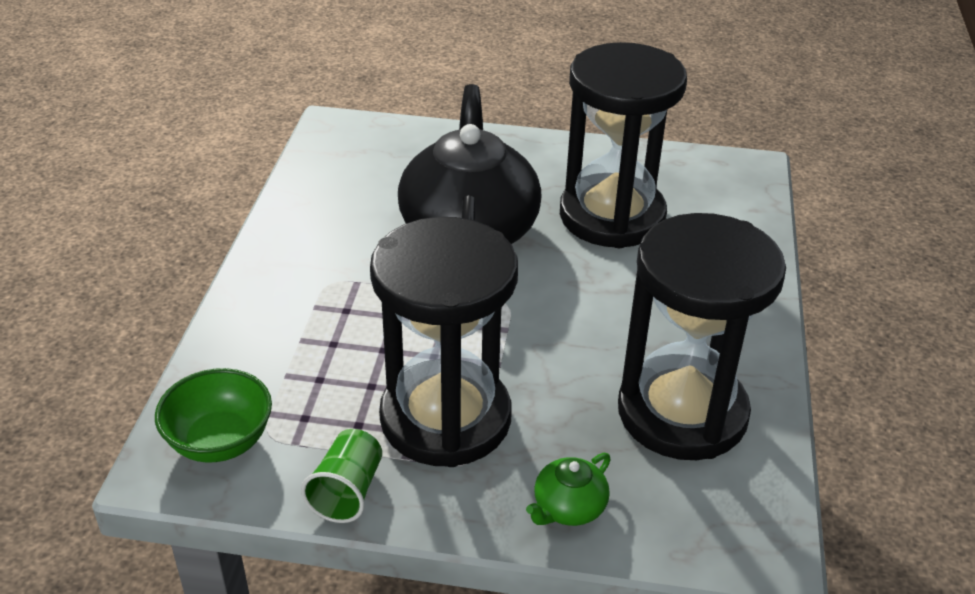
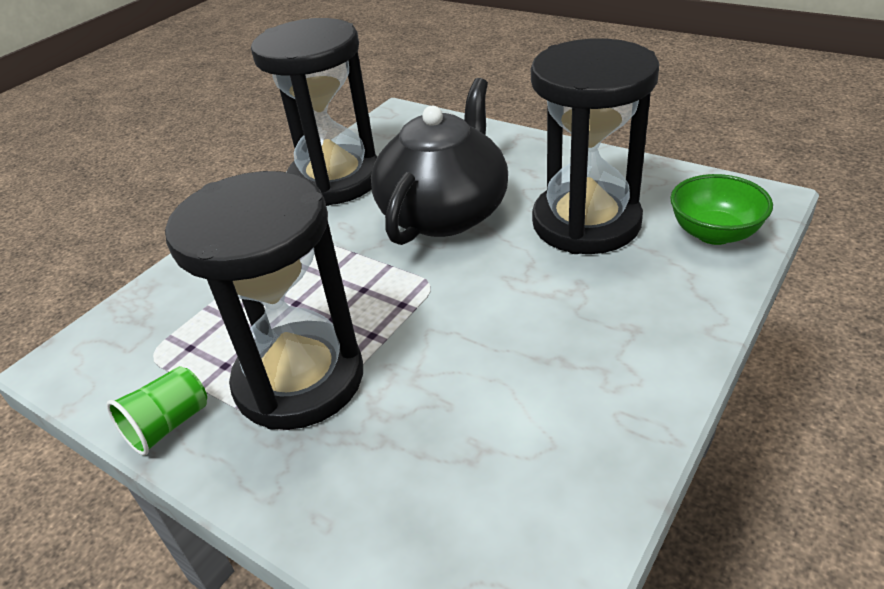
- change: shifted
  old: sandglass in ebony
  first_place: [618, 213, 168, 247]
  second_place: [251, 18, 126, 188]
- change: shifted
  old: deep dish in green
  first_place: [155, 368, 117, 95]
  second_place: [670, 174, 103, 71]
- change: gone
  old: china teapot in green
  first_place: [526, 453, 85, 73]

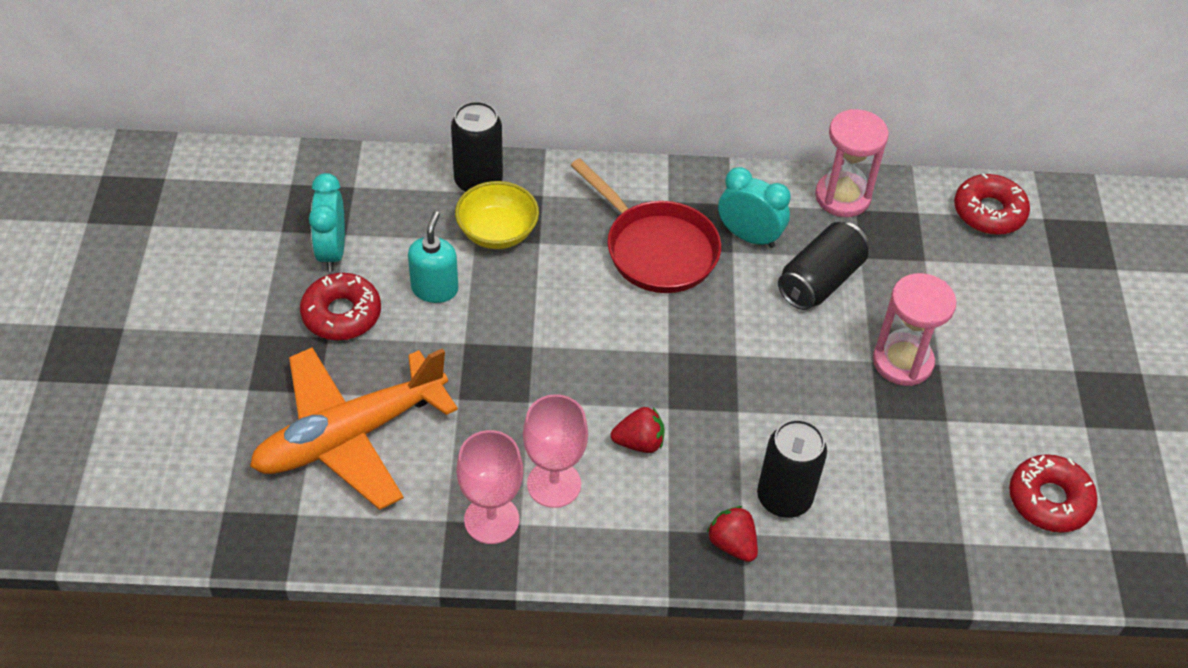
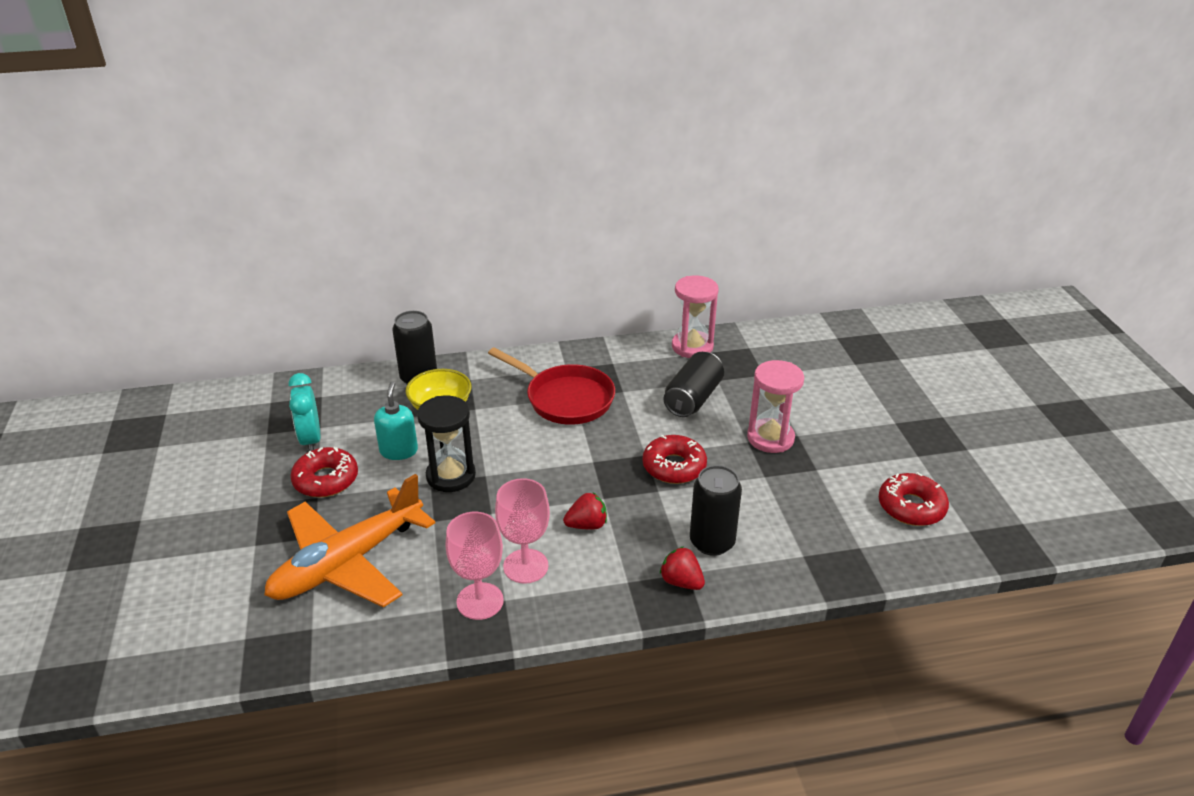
- change: gone
  old: alarm clock in turquoise
  first_place: [718, 167, 73, 81]
- change: shifted
  old: doughnut in crimson
  first_place: [954, 173, 76, 62]
  second_place: [642, 435, 65, 49]
- change: new
  new: sandglass in ebony
  second_place: [417, 396, 59, 96]

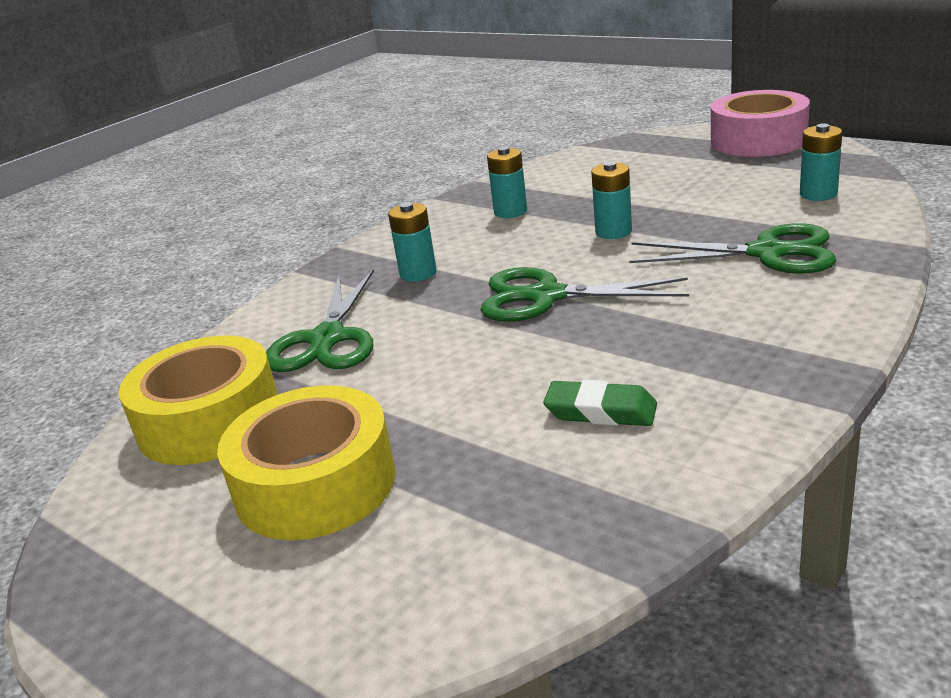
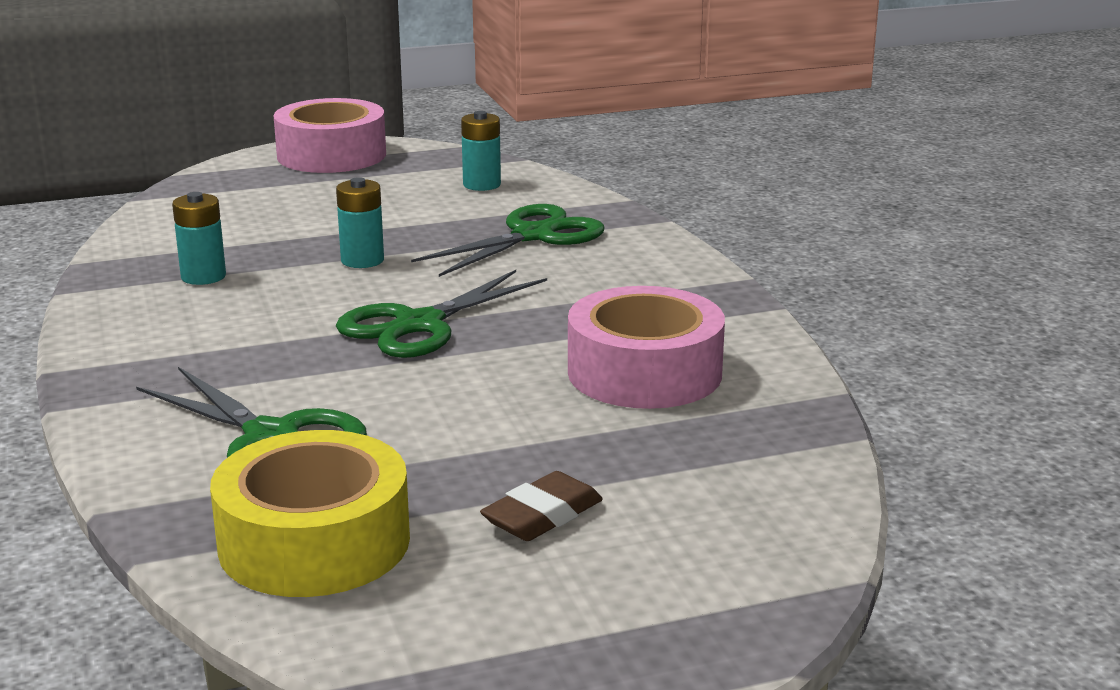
- change: gone
  old: power cell in turquoise
  first_place: [388, 202, 49, 80]
- change: swapped
  old: gum eraser in green
  new: sticky tape in pink
  first_place: [543, 380, 114, 46]
  second_place: [568, 286, 157, 123]
- change: swapped
  old: sticky tape in yellow
  new: gum eraser in brown
  first_place: [217, 385, 179, 155]
  second_place: [480, 471, 123, 70]

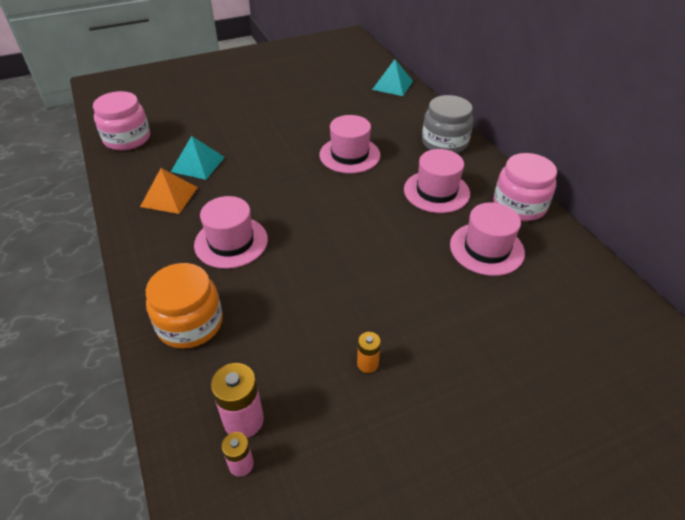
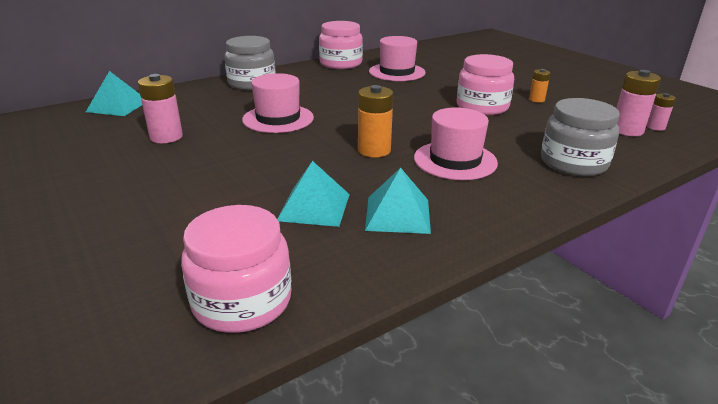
- change: gone
  old: top hat in pink
  first_place: [404, 149, 66, 64]
- change: repainted
  old: pyramid in bright orange
  new: pyramid in turquoise
  first_place: [140, 168, 58, 46]
  second_place: [365, 168, 66, 66]
- change: repainted
  old: jam jar in bright orange
  new: jam jar in grey
  first_place: [146, 263, 77, 86]
  second_place: [541, 98, 79, 78]
- change: new
  new: jam jar in pink
  second_place: [457, 54, 57, 61]
- change: new
  new: power cell in pink
  second_place: [138, 74, 45, 69]
- change: new
  new: power cell in bright orange
  second_place: [358, 85, 35, 73]

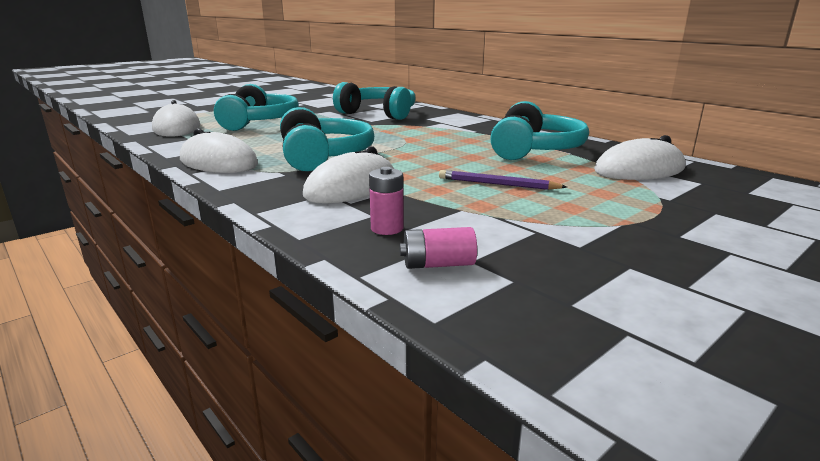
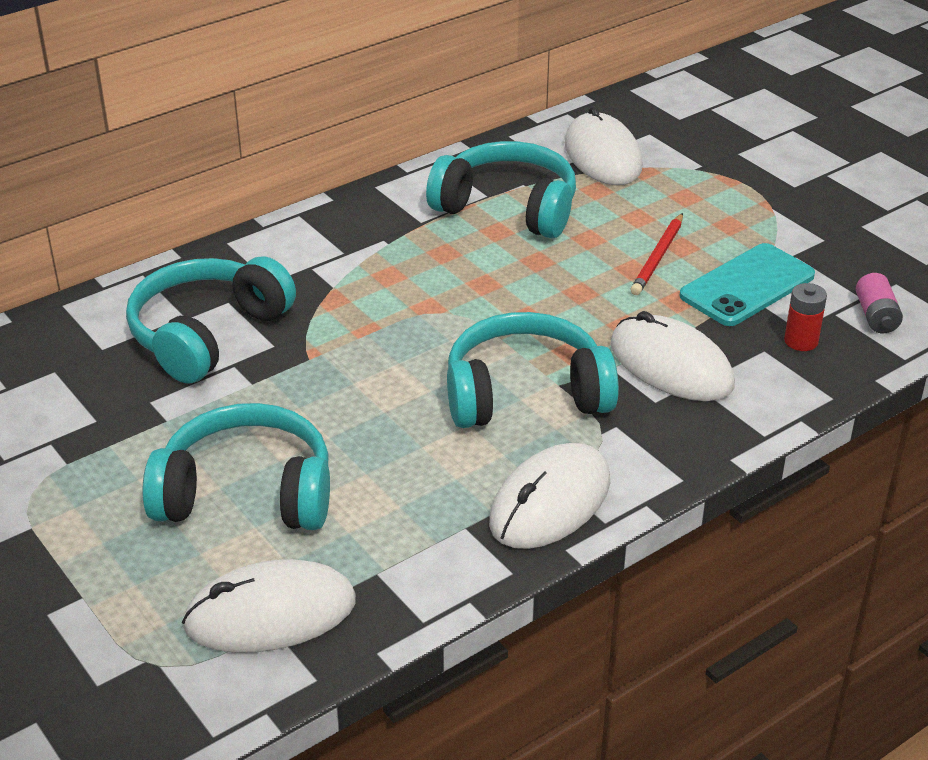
- change: repainted
  old: power cell in pink
  new: power cell in crimson
  first_place: [369, 167, 35, 68]
  second_place: [784, 283, 43, 68]
- change: repainted
  old: pencil in royal purple
  new: pencil in crimson
  first_place: [439, 170, 128, 20]
  second_place: [630, 213, 53, 82]
- change: new
  new: phone in turquoise
  second_place: [679, 243, 136, 83]

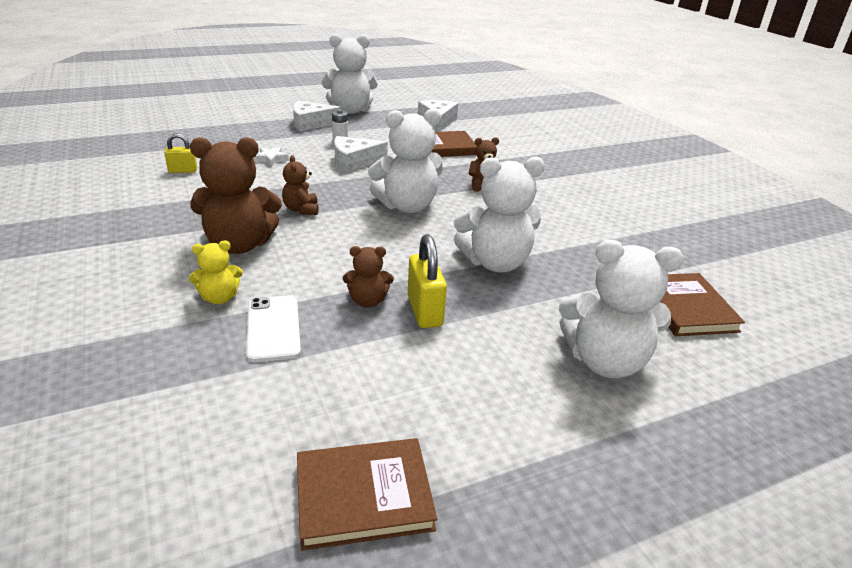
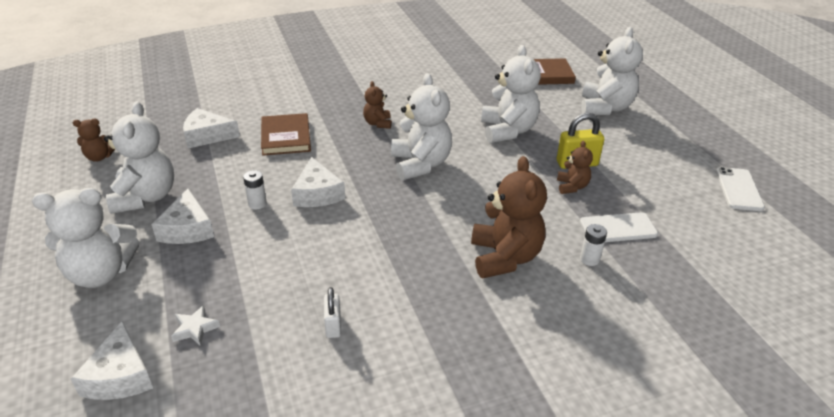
- change: repainted
  old: small lock in yellow
  new: small lock in pure white
  first_place: [164, 133, 33, 40]
  second_place: [324, 287, 17, 51]
- change: shifted
  old: five-pointed star in pure white
  first_place: [253, 147, 36, 20]
  second_place: [171, 305, 49, 41]
- change: shifted
  old: teddy bear in brown
  first_place: [282, 155, 37, 60]
  second_place: [73, 119, 42, 43]
- change: swapped
  old: teddy bear in yellow
  new: power cell in pure white
  first_place: [189, 240, 54, 64]
  second_place: [580, 224, 27, 42]
- change: swapped
  old: hardcover in brown
  new: phone in pure white
  first_place: [297, 438, 140, 113]
  second_place: [716, 167, 49, 44]
- change: new
  new: teddy bear in pure white
  second_place: [32, 188, 107, 100]
- change: new
  new: piece of cheese in pure white
  second_place: [71, 321, 82, 79]

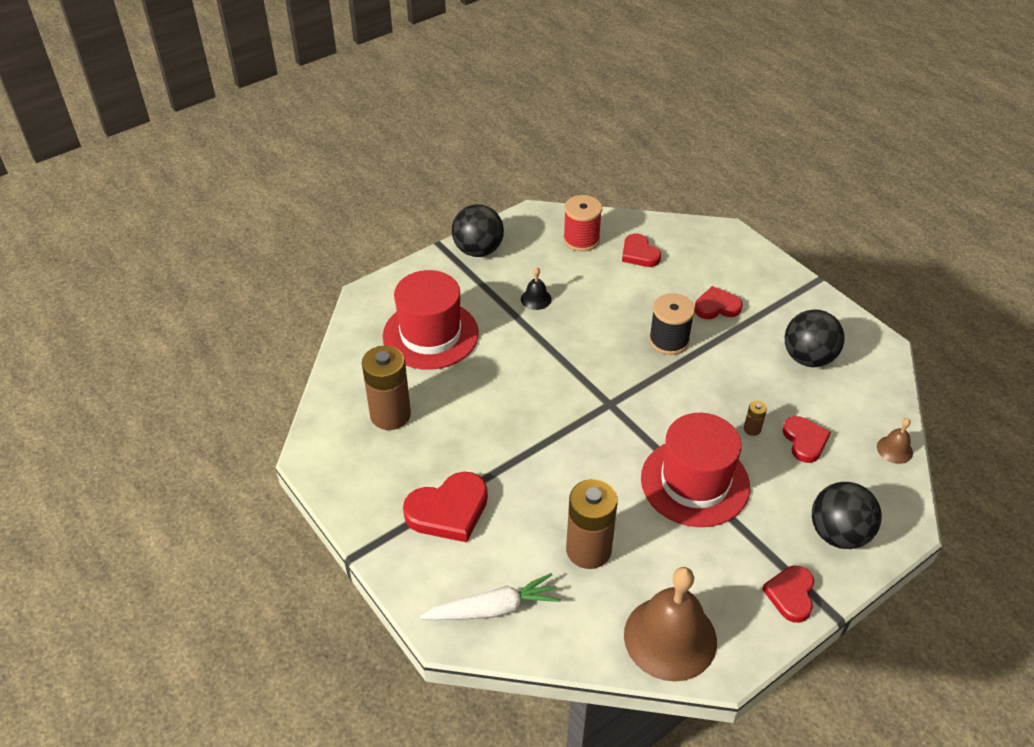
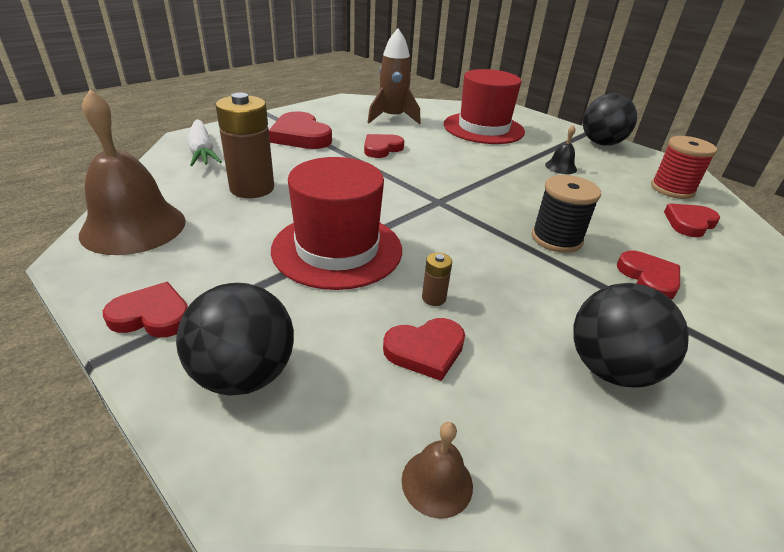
- change: swapped
  old: power cell in brown
  new: toy rocket in brown
  first_place: [362, 346, 49, 84]
  second_place: [367, 28, 54, 96]
- change: new
  new: heart shape in crimson
  second_place: [364, 134, 41, 24]

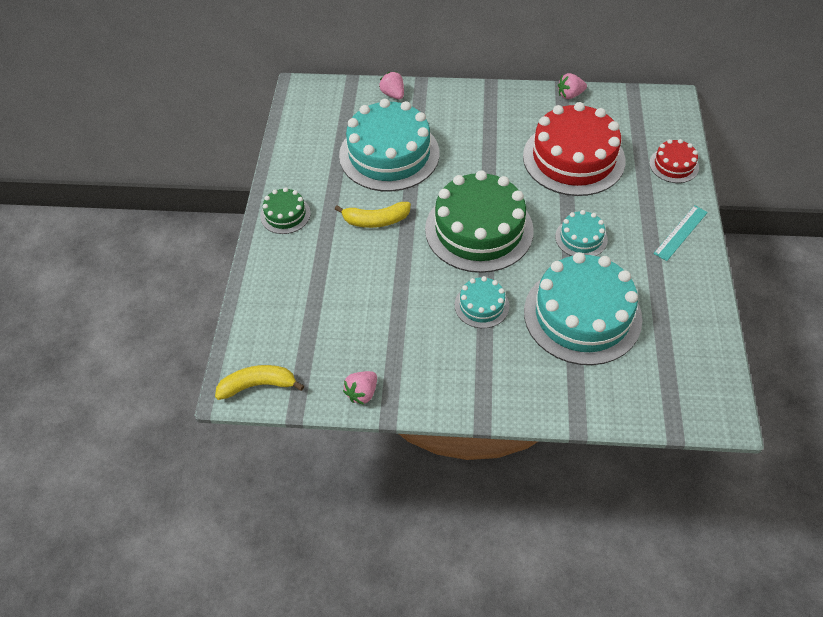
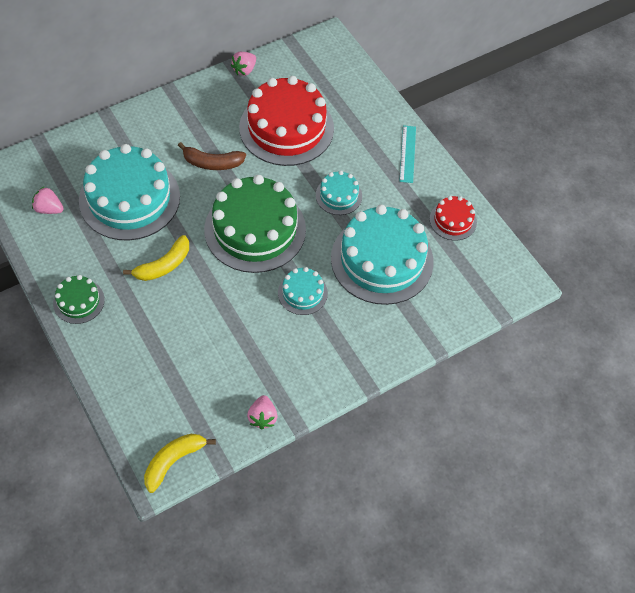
- change: shifted
  old: strawberry in pink
  first_place: [379, 72, 25, 27]
  second_place: [32, 187, 32, 27]
- change: shifted
  old: gateau in crimson
  first_place: [649, 139, 50, 44]
  second_place: [430, 196, 47, 45]
- change: new
  new: banana fruit in brown
  second_place: [178, 142, 68, 28]

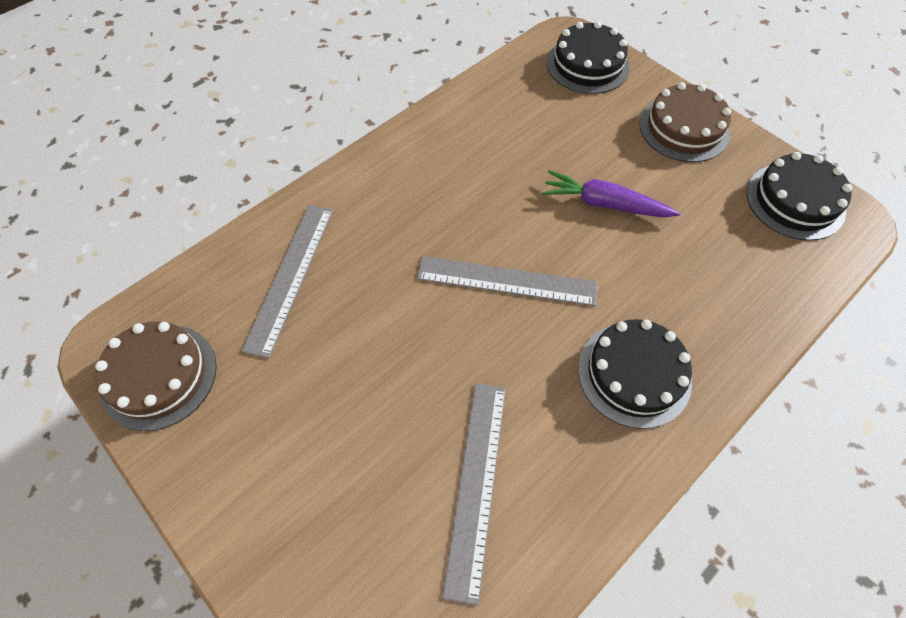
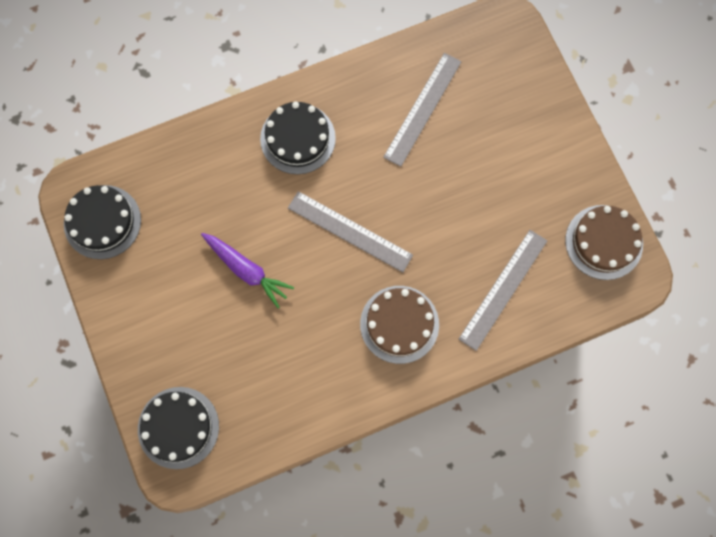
- change: shifted
  old: gateau in brown
  first_place: [639, 82, 92, 80]
  second_place: [360, 286, 79, 78]

